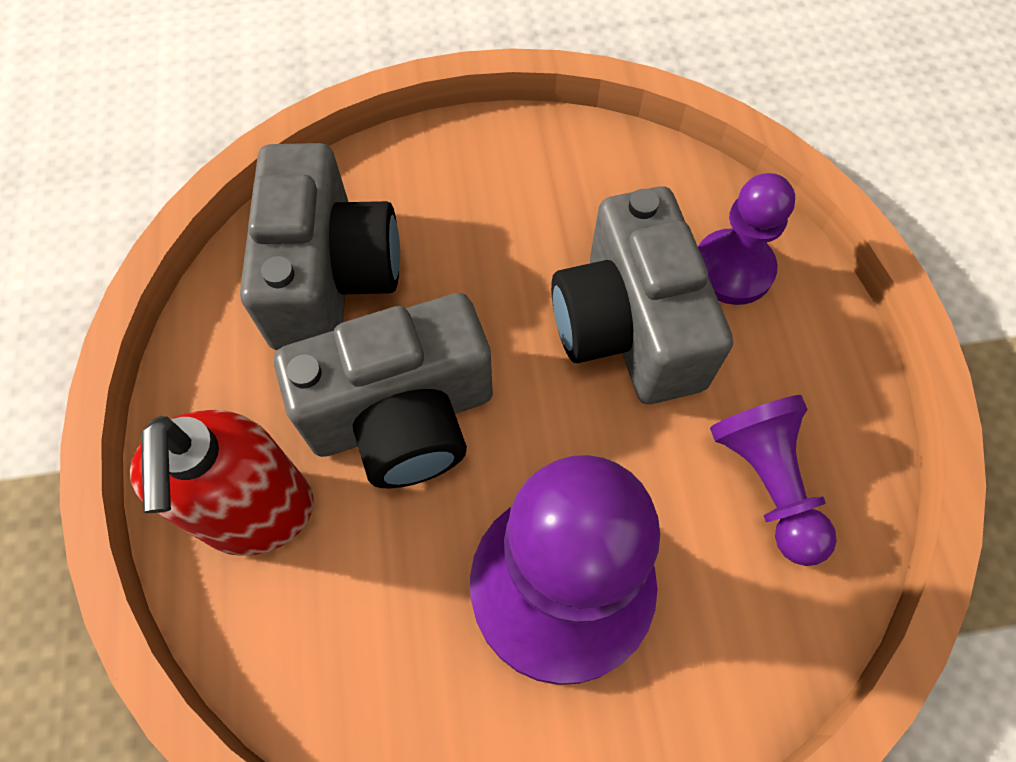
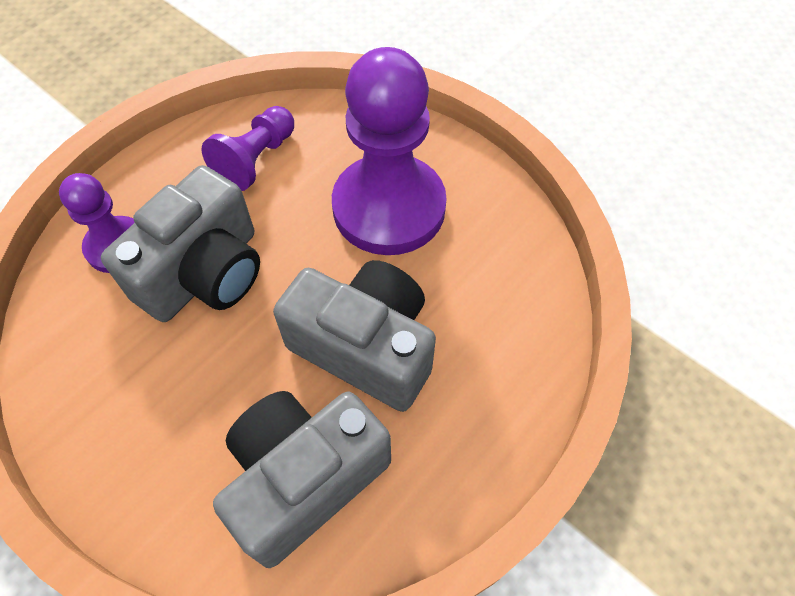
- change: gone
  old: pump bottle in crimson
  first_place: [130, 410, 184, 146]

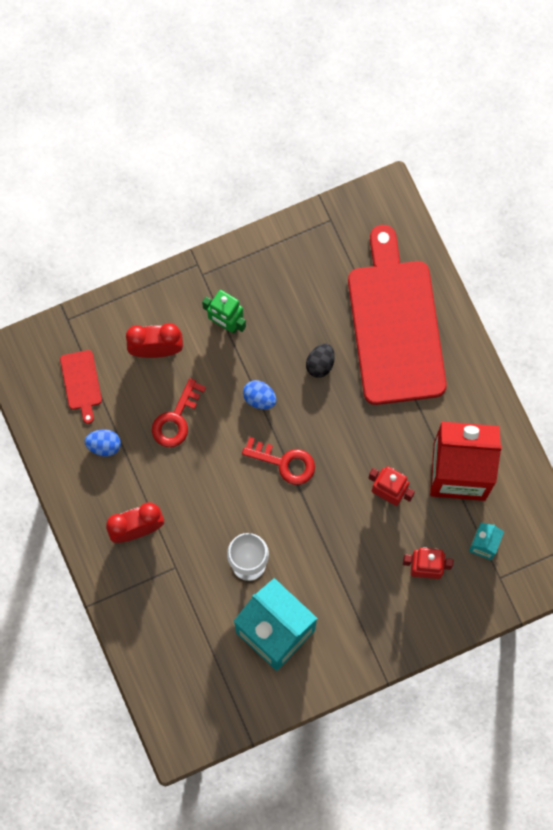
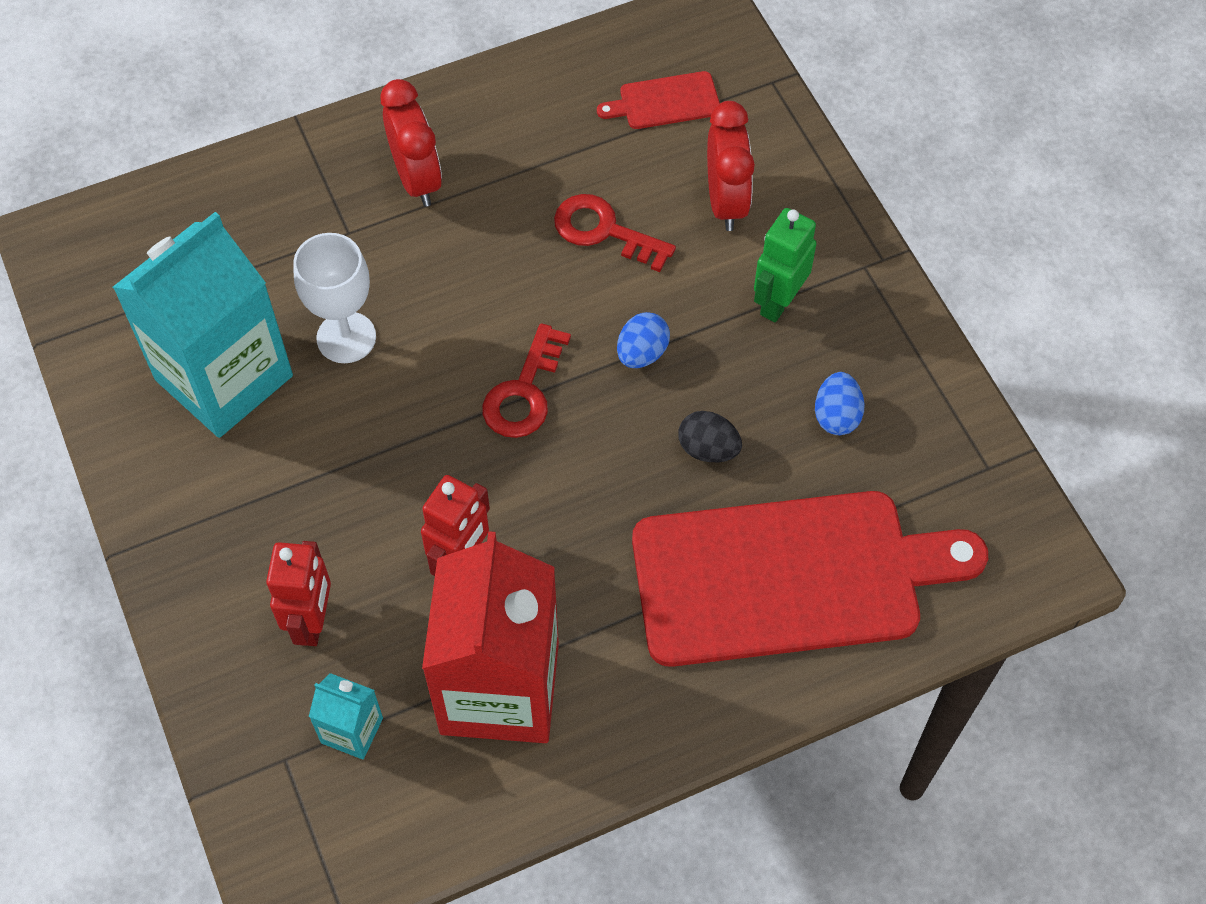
- change: shifted
  old: egg in cobalt
  first_place: [85, 429, 36, 28]
  second_place: [815, 372, 49, 63]

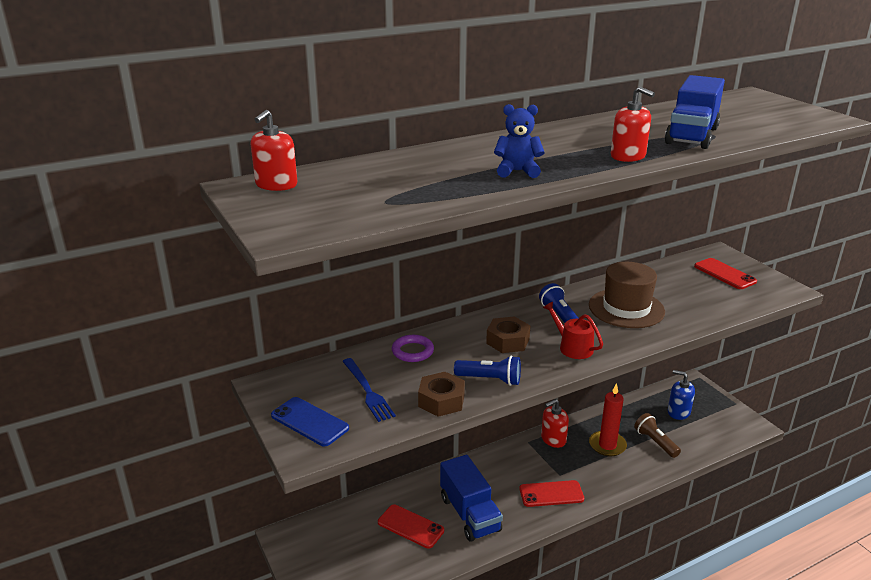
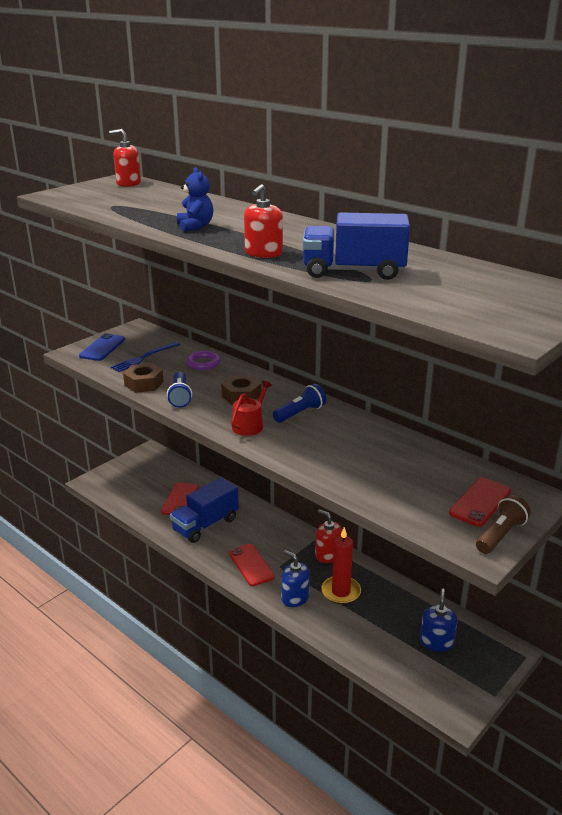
- change: gone
  old: top hat in brown
  first_place: [589, 262, 76, 66]
- change: shifted
  old: flashlight in brown
  first_place: [634, 413, 47, 45]
  second_place: [476, 495, 55, 59]
- change: new
  new: pump bottle in cobalt
  second_place: [281, 550, 29, 57]

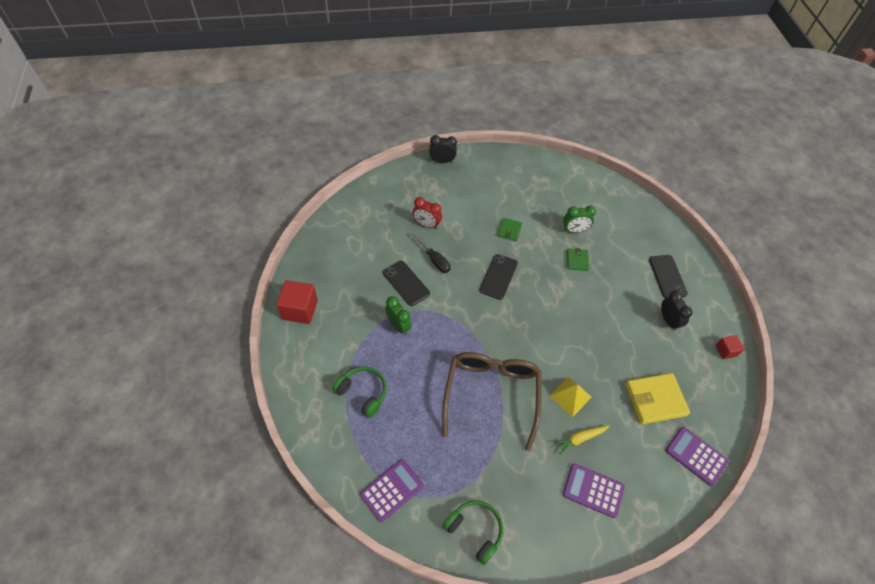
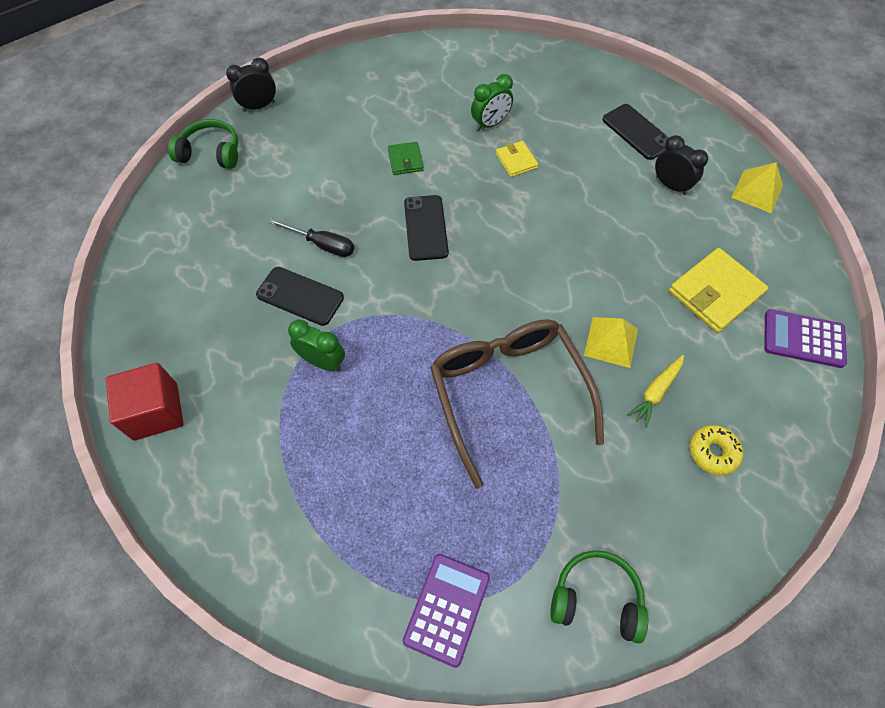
- change: gone
  old: alarm clock in crimson
  first_place: [413, 197, 29, 32]
- change: repainted
  old: card wallet in green
  new: card wallet in yellow
  first_place: [567, 248, 22, 23]
  second_place: [496, 141, 43, 36]
- change: swapped
  old: solid cube in crimson
  new: pyramid in yellow
  first_place: [715, 335, 29, 24]
  second_place: [731, 162, 52, 51]
- change: shifted
  old: headset in green
  first_place: [332, 367, 55, 51]
  second_place: [168, 119, 70, 50]
- change: swapped
  old: calculator in royal purple
  new: doughnut in yellow
  first_place: [563, 463, 62, 55]
  second_place: [690, 425, 53, 50]

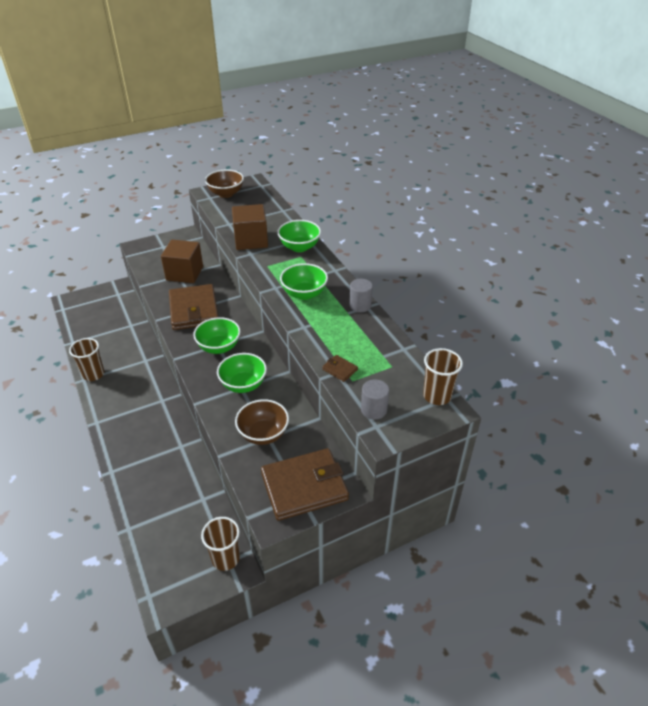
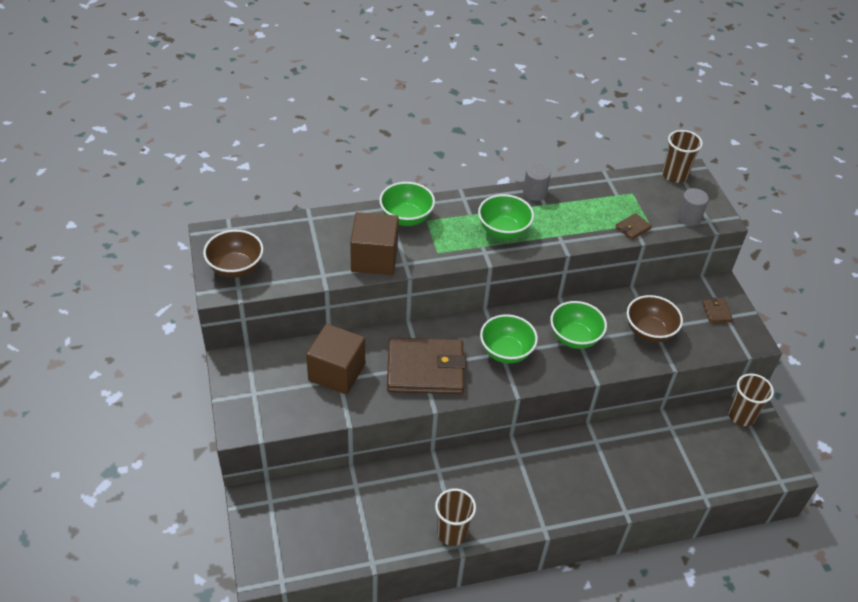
- change: scaled
  old: card wallet in brown
  first_place: [261, 448, 88, 73]
  second_place: [702, 298, 31, 25]
  factor: 0.4

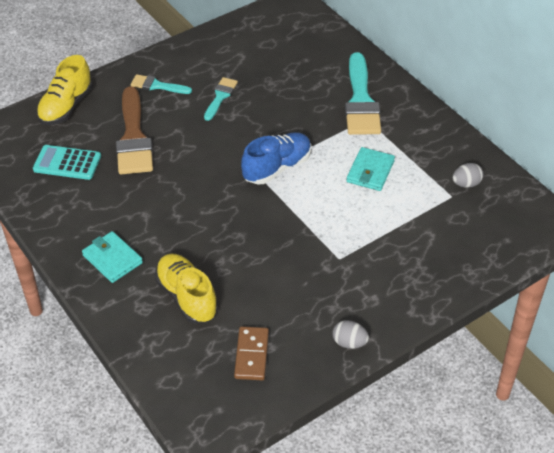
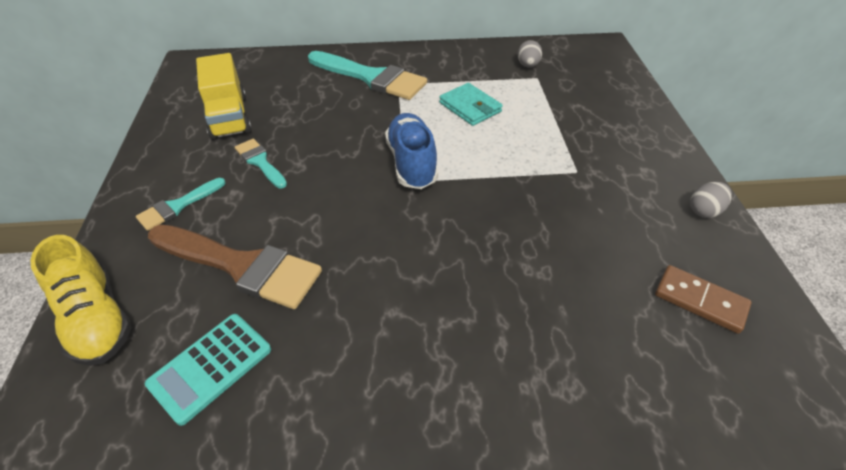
- change: gone
  old: card wallet in turquoise
  first_place: [82, 231, 61, 52]
- change: gone
  old: sneaker in yellow
  first_place: [155, 254, 63, 70]
- change: new
  new: lorry in yellow
  second_place: [196, 53, 56, 87]

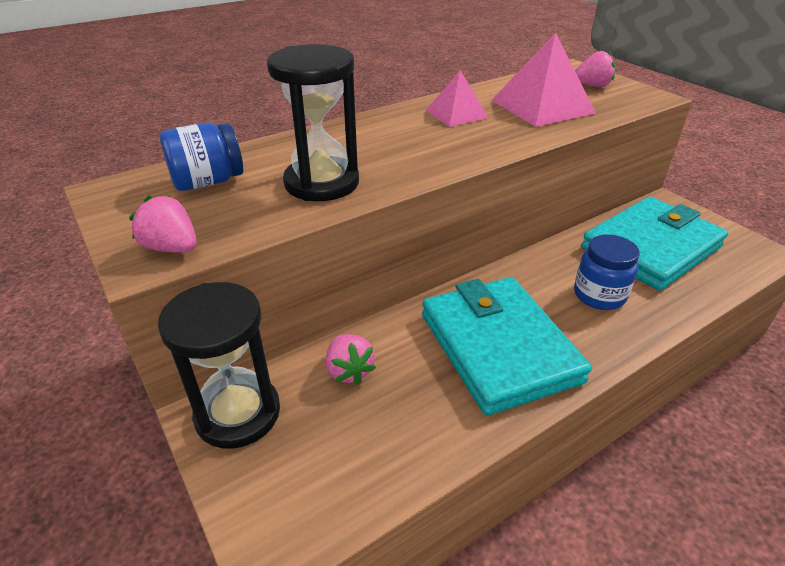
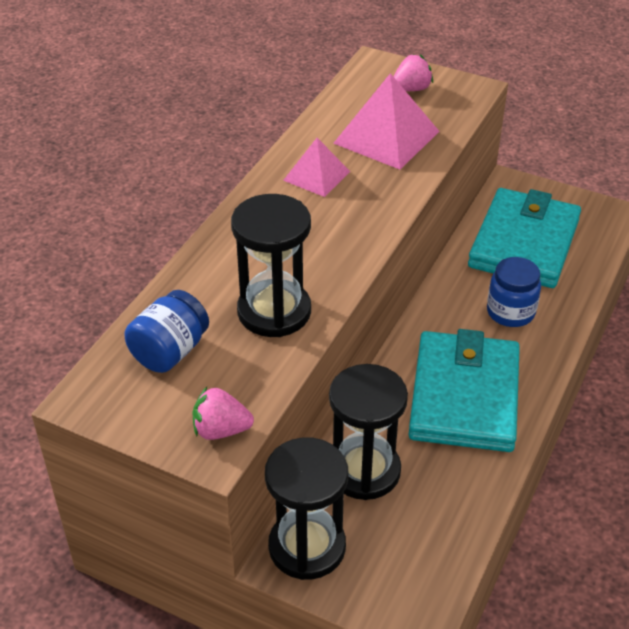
- change: rotated
  old: card wallet in turquoise
  first_place: [422, 277, 170, 138]
  second_place: [408, 329, 112, 123]
  degrees: 60
- change: swapped
  old: strawberry in pink
  new: sandglass in ebony
  first_place: [326, 334, 50, 51]
  second_place: [329, 364, 79, 136]

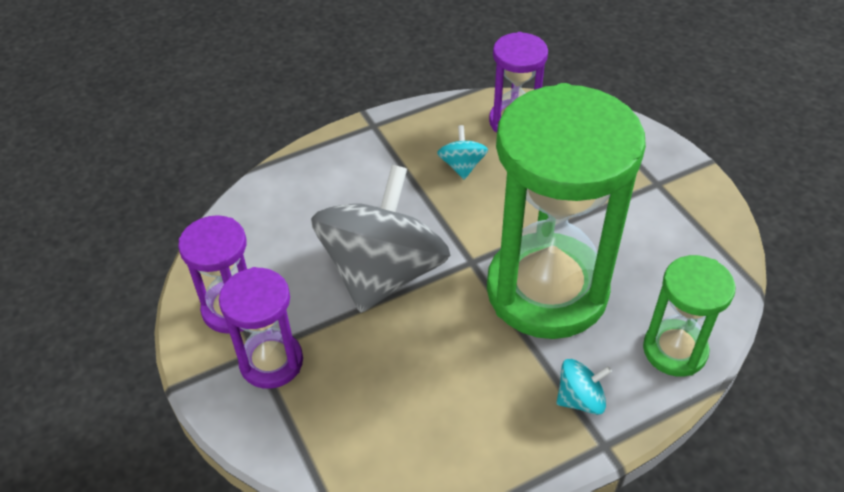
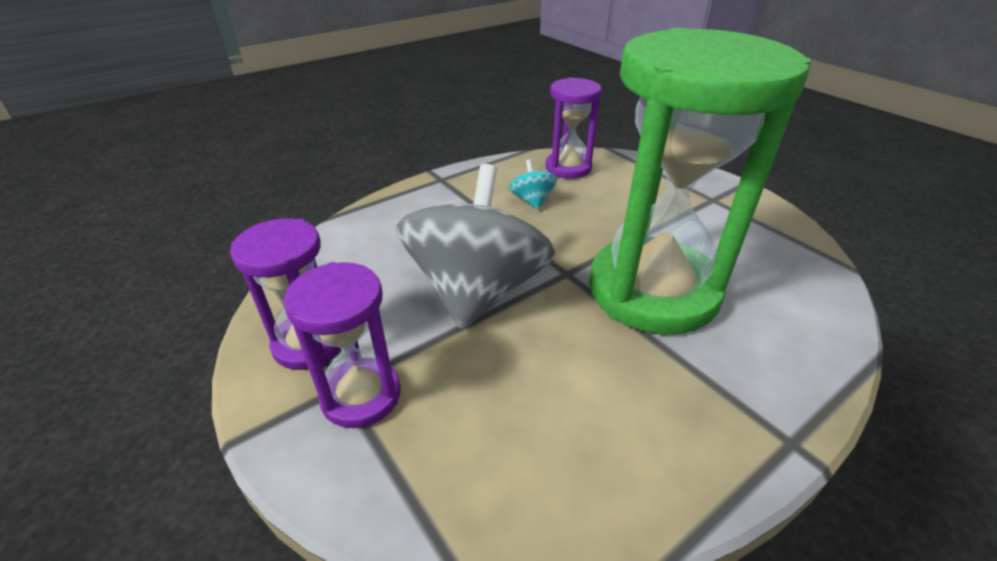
- change: gone
  old: sandglass in green
  first_place: [643, 255, 93, 122]
- change: gone
  old: whirligig in turquoise
  first_place: [556, 359, 56, 56]

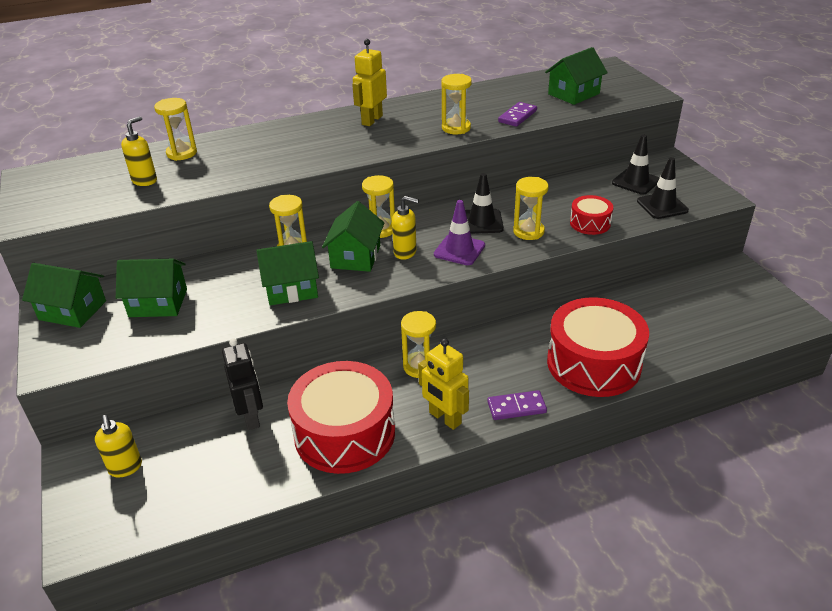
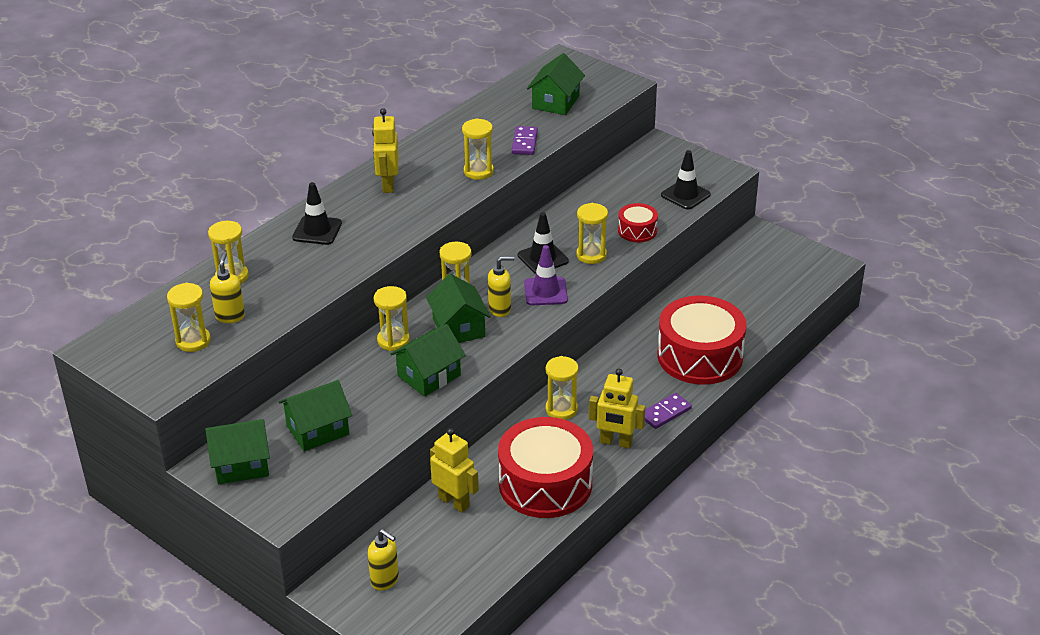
- change: shifted
  old: road cone in ebony
  first_place: [612, 135, 47, 60]
  second_place: [292, 182, 50, 63]
- change: repainted
  old: robot figure in ebony
  new: robot figure in yellow
  first_place: [222, 338, 41, 92]
  second_place: [430, 428, 49, 85]
- change: new
  new: sandglass in yellow
  second_place: [167, 283, 44, 69]

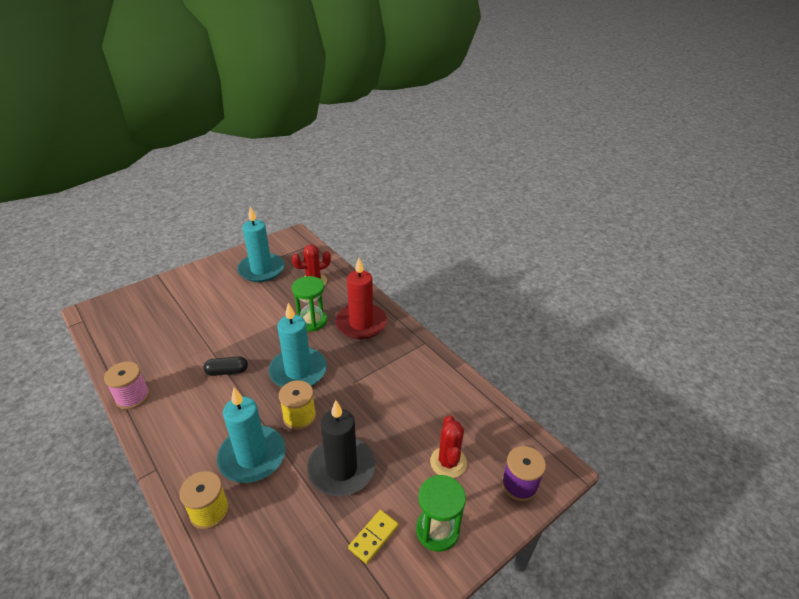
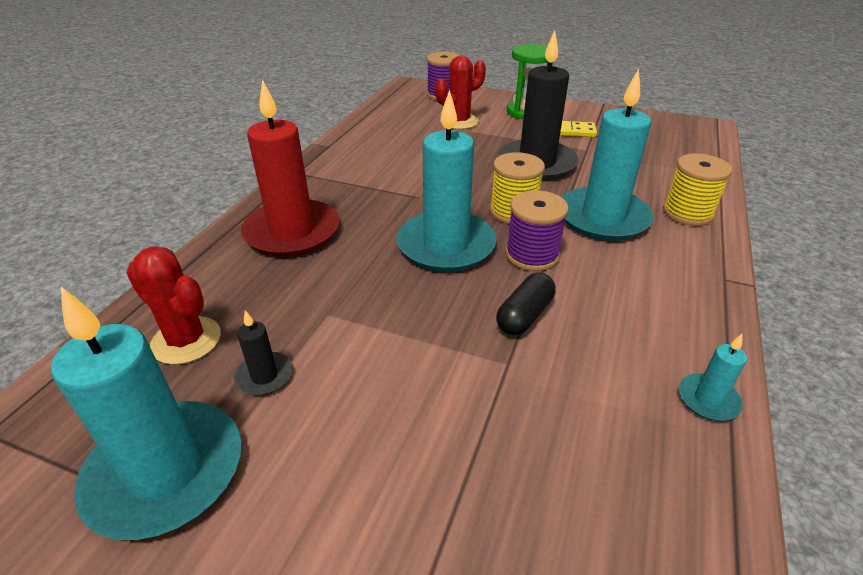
- change: gone
  old: sandglass in green
  first_place: [292, 276, 35, 55]
- change: rotated
  old: capsule in ebony
  first_place: [204, 356, 44, 20]
  second_place: [496, 273, 60, 62]
  degrees: 75
- change: swapped
  old: reel of thread in pink
  new: pillar candle in turquoise
  first_place: [104, 361, 46, 49]
  second_place: [679, 334, 68, 87]
- change: new
  new: reel of thread in royal purple
  second_place: [505, 190, 64, 81]
- change: new
  new: pillar candle in ebony
  second_place: [234, 310, 58, 86]

